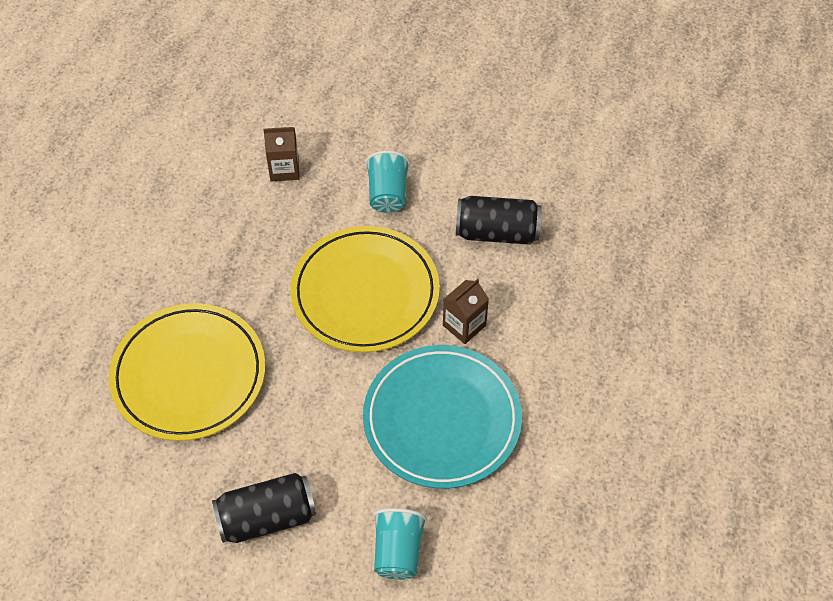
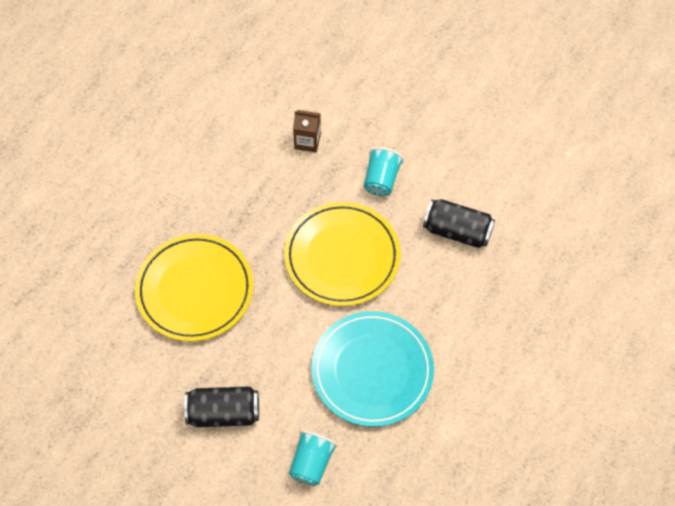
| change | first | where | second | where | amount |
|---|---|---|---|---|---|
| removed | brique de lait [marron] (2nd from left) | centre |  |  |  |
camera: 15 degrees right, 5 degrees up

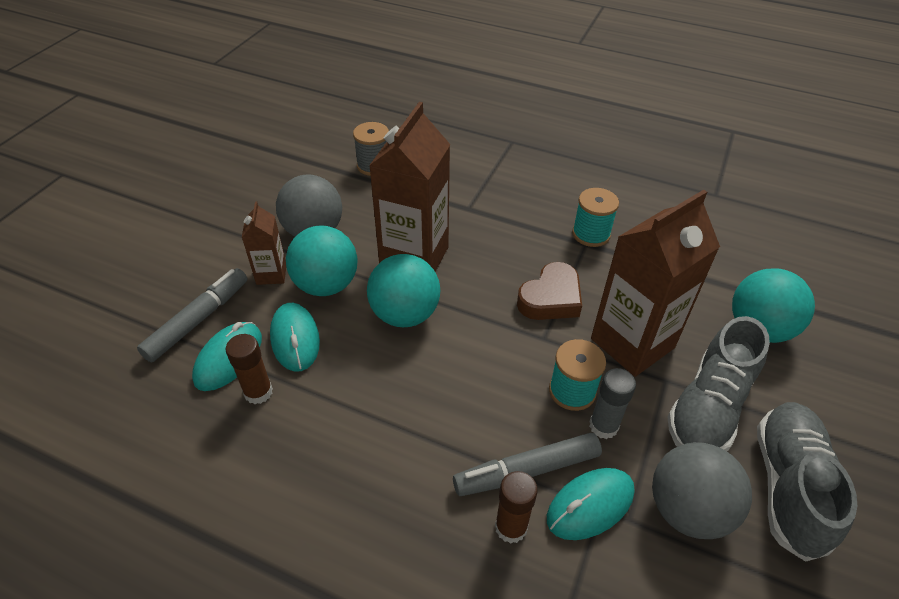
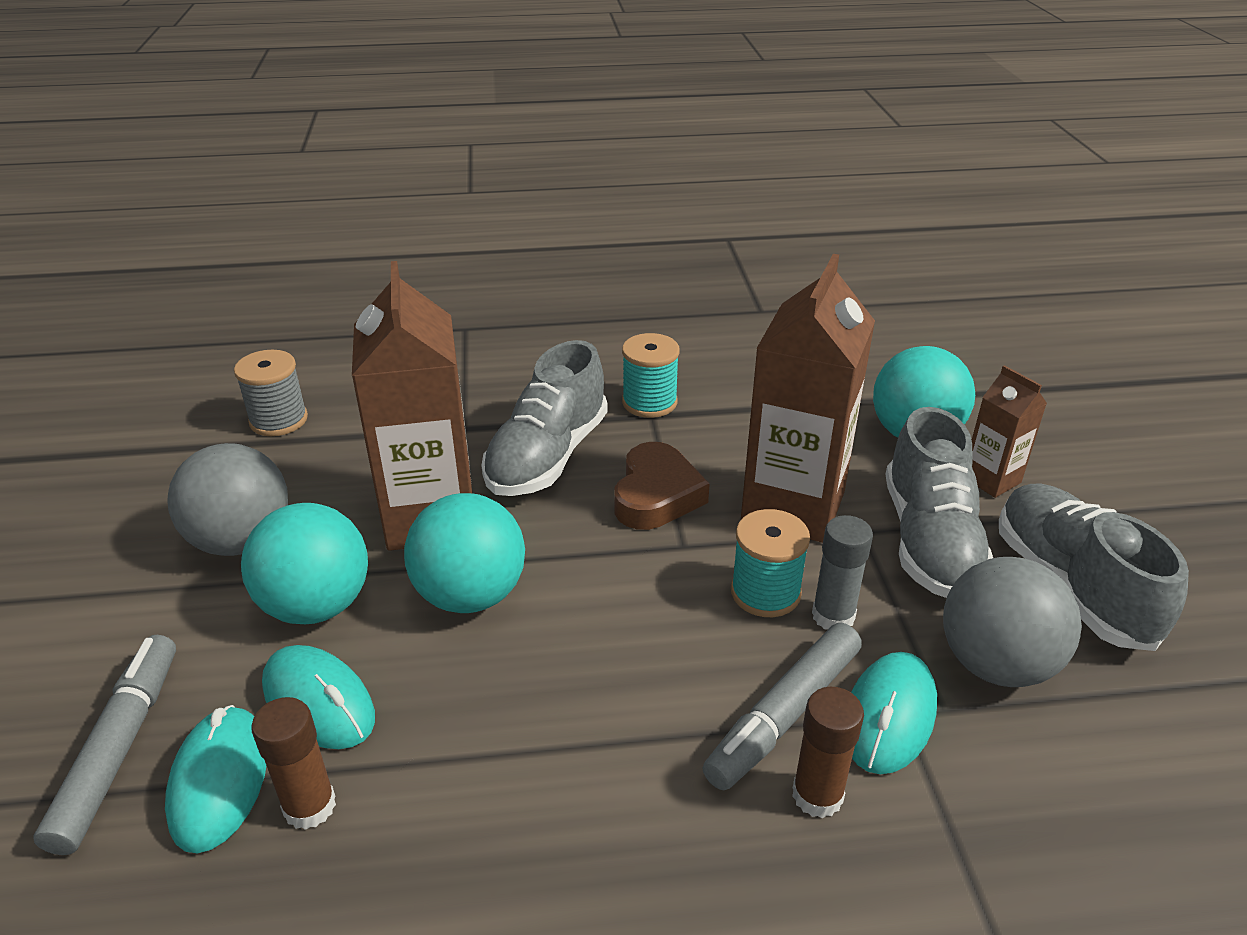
| change | first | where | second | where | amount |
|---|---|---|---|---|---|
| added |  |  | chaussure [gris] (1st from left) | centre |  |
| moved | brique de lait [marron] (1st from left in the first image) | middle left | brique de lait [marron] (3rd from left) | middle right |  |
camera: 30 degrees left, 10 degrees down

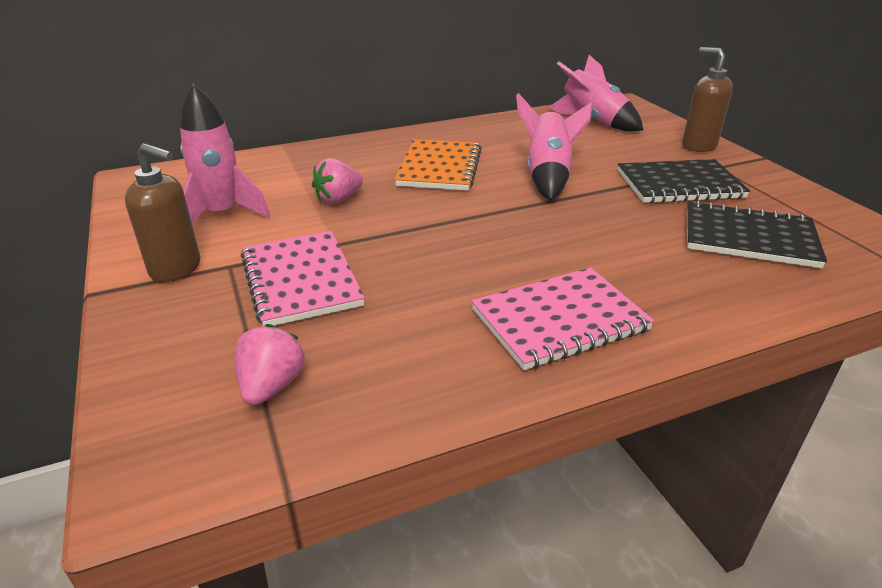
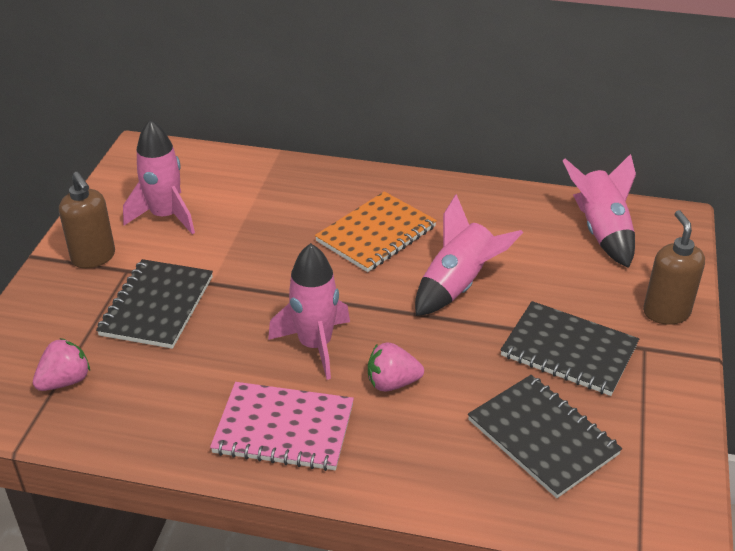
| change | first | where | second | where | amount |
|---|---|---|---|---|---|
| added |  |  | fusée [rose] (2nd from left) | centre |  |
| moved | fraise [rose] (2nd from left) | top centre |  | centre |  |
| recoloured | carnet [rose] (1st from left) | centre | carnet [noir] (1st from left) | middle left |  |
camera: 35 degrees right, 5 degrees up

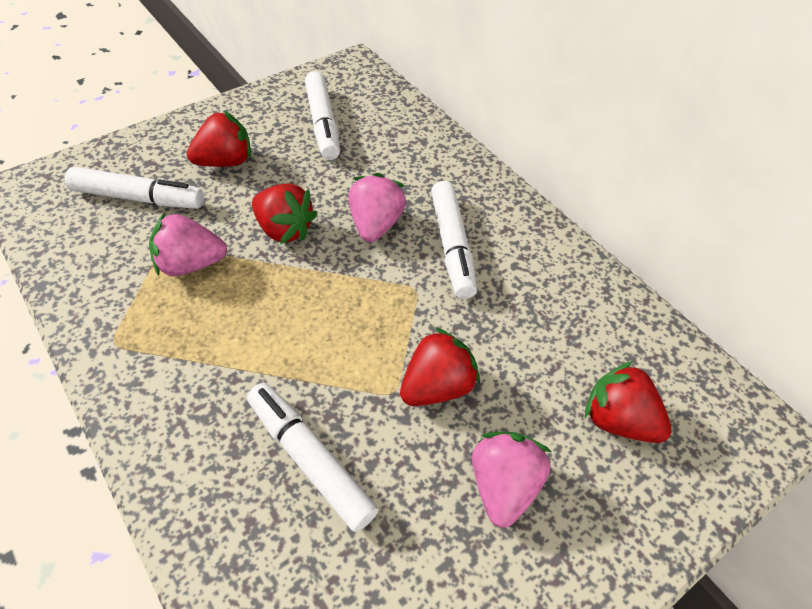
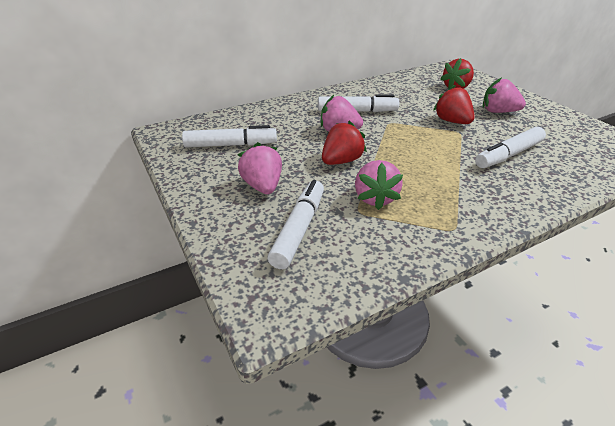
| change | first | where | second | where | amount |
|---|---|---|---|---|---|
| recoloured | fraise [rouge] (1st from left) | top left | fraise [rose] (1st from left) | centre |  |
camera: 80 degrees left, 15 degrees down

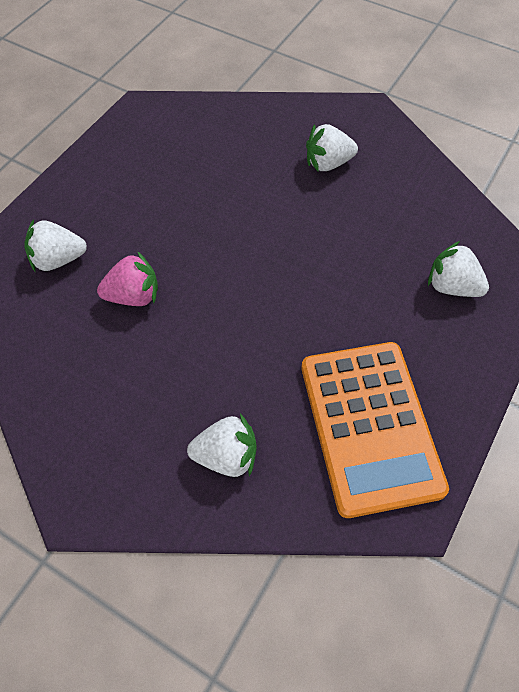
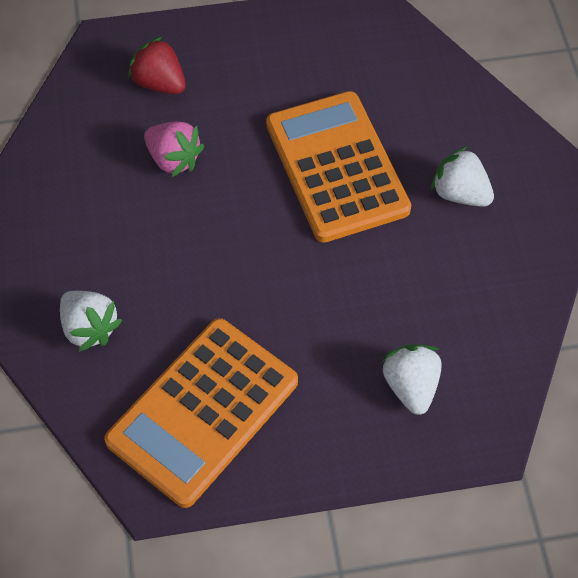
| change | first | where | second | where | amount |
|---|---|---|---|---|---|
| added |  |  | calculatrice [orange] (2nd from left) | top centre |  |
| recoloured | fraise [blanc] (1st from left) | middle left | fraise [rouge] | top left |  |
camera: 50 degrees right, 0 degrees up

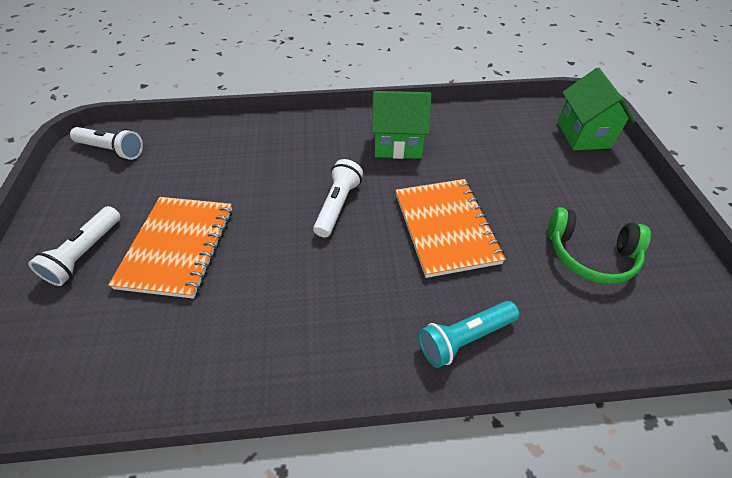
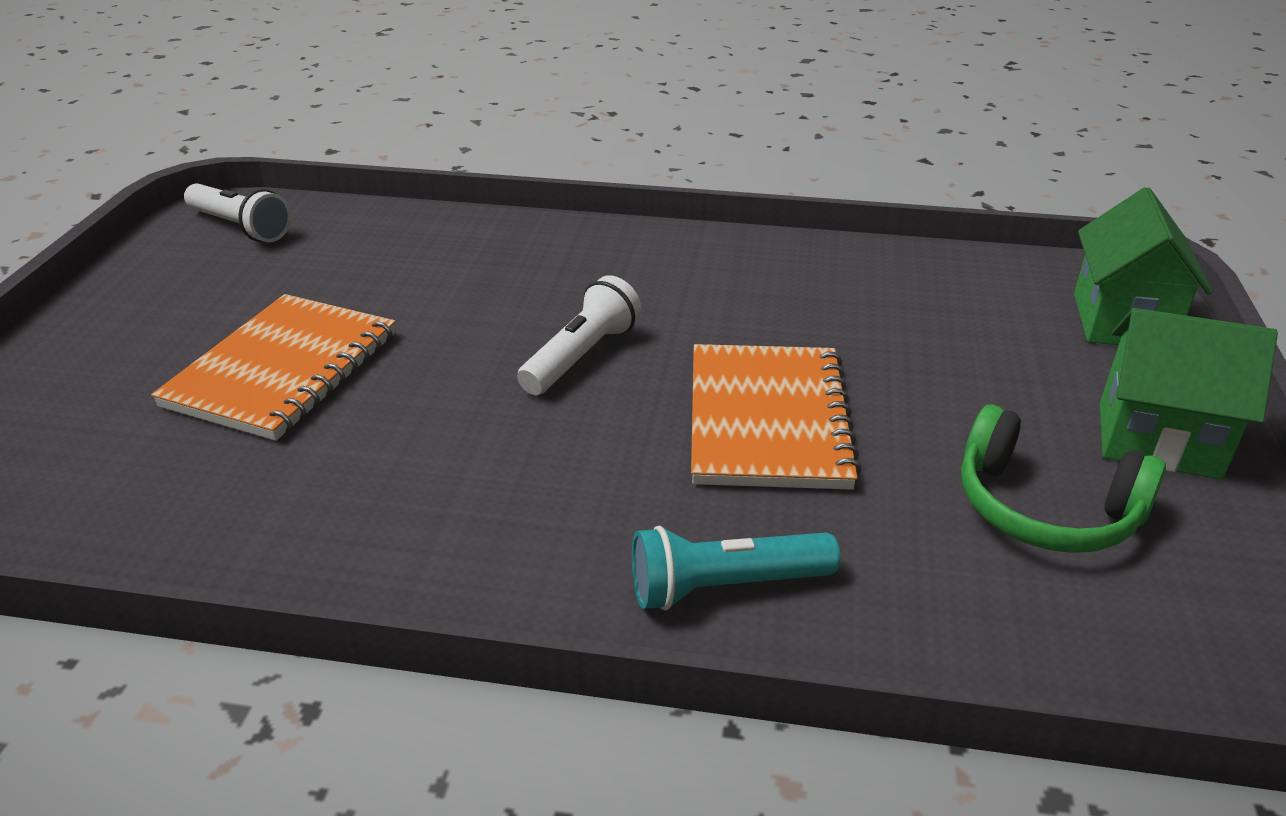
| change | first | where | second | where | amount |
|---|---|---|---|---|---|
| removed | lampe de poche [blanc] (1st from left) | middle left |  |  |  |
| moved | maison [vert] (1st from left in the first image) | top centre | maison [vert] (2nd from left) | middle right |  |
camera: 15 degrees right, 15 degrees down

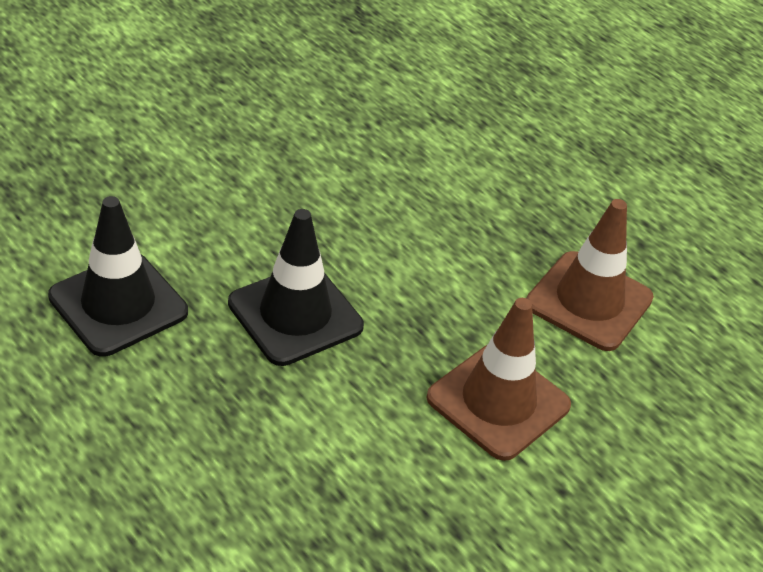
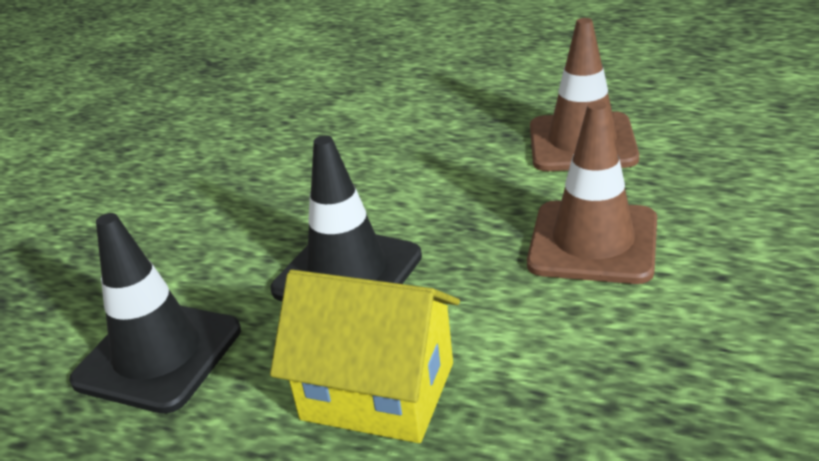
| change | first | where | second | where | amount |
|---|---|---|---|---|---|
| added |  |  | maison [jaune] | bottom centre |  |
camera: 20 degrees left, 10 degrees down

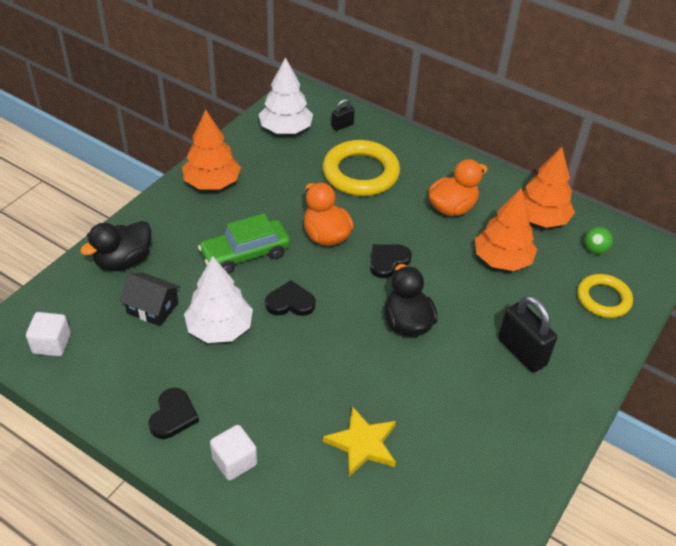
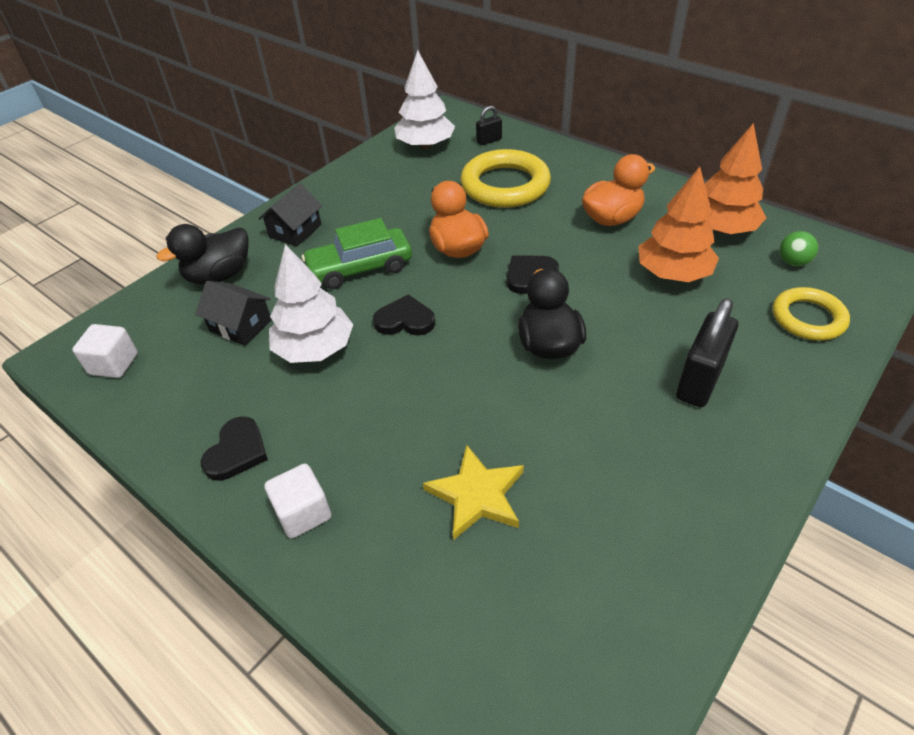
| change | first | where | second | where | amount |
|---|---|---|---|---|---|
| removed | arbre [orange] (1st from left) | top left |  |  |  |
| added |  |  | maison [noir] (2nd from left) | top left |  |
| turned | cadenas [noir] (2nd from left) | middle right |  | middle right | 60 degrees clockwise |
camera: 10 degrees right, 0 degrees up

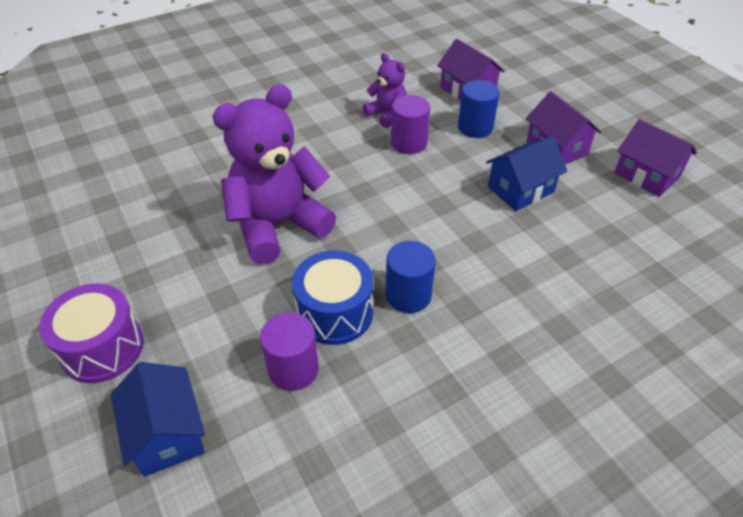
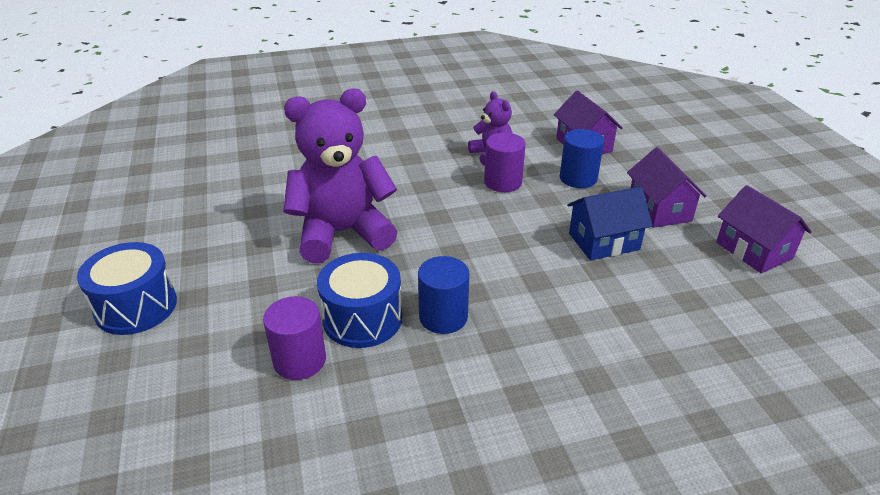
| change | first | where | second | where | amount |
|---|---|---|---|---|---|
| removed | maison [bleu] (1st from left) | bottom left |  |  |  |
| recoloured | tambour [violet] | middle left | tambour [bleu] (1st from left) | middle left |  |
camera: 15 degrees right, 10 degrees down

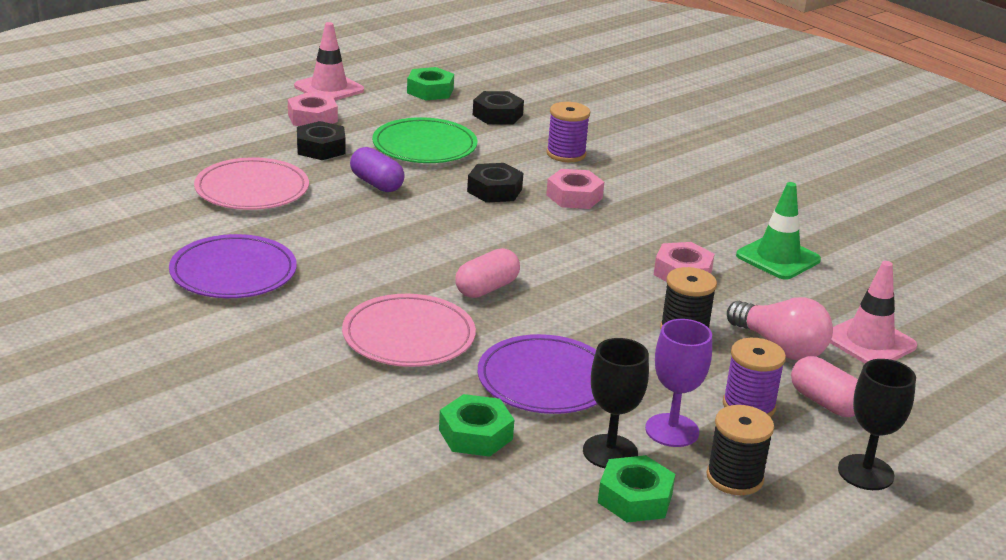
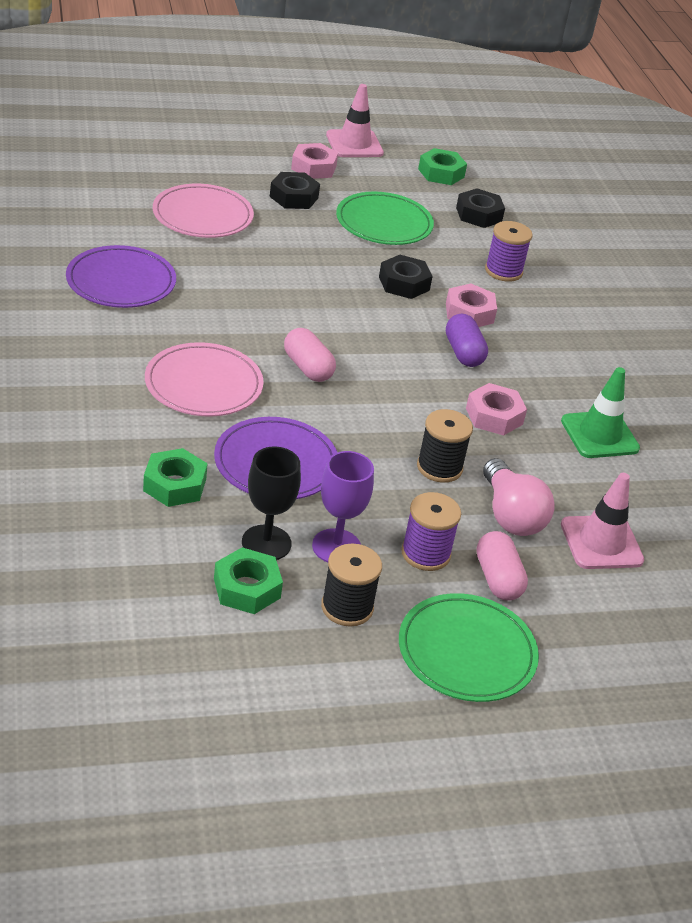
| change | first | where | second | where | amount |
|---|---|---|---|---|---|
| moved | gélule [violet] | top centre |  | middle right |  |
| replaced | verre à pied [noir] (2nd from left) | bottom right | assiette [vert] (2nd from left) | bottom right |  |
| turned | gélule [rose] (1st from left) | centre |  | centre | 75 degrees clockwise |
camera: 25 degrees right, 10 degrees up

